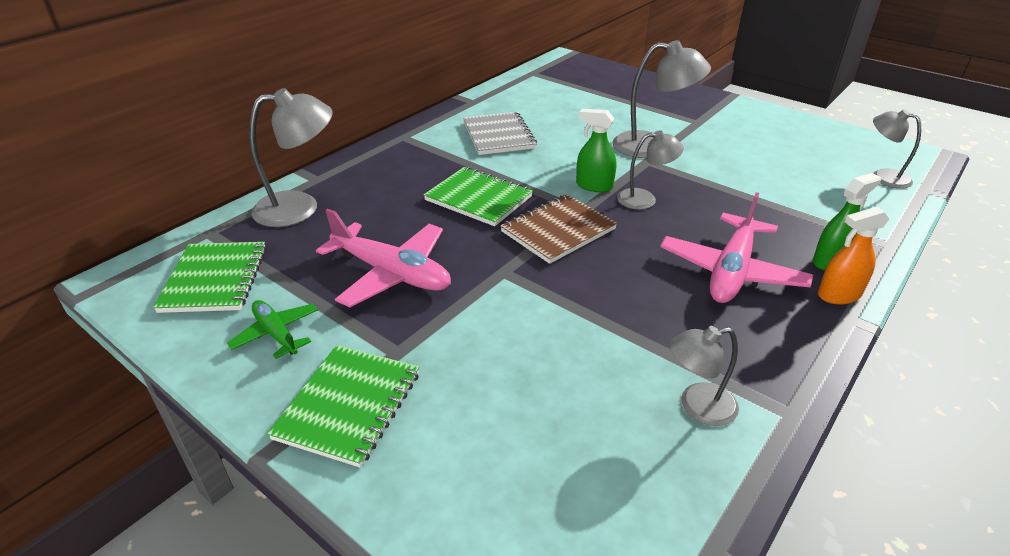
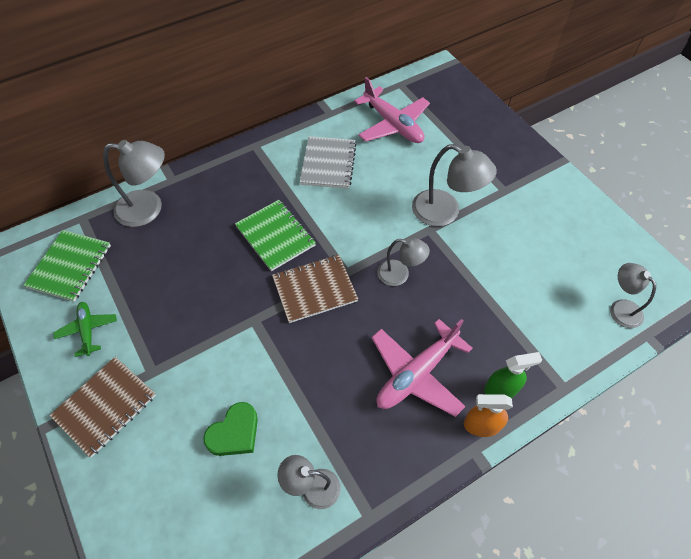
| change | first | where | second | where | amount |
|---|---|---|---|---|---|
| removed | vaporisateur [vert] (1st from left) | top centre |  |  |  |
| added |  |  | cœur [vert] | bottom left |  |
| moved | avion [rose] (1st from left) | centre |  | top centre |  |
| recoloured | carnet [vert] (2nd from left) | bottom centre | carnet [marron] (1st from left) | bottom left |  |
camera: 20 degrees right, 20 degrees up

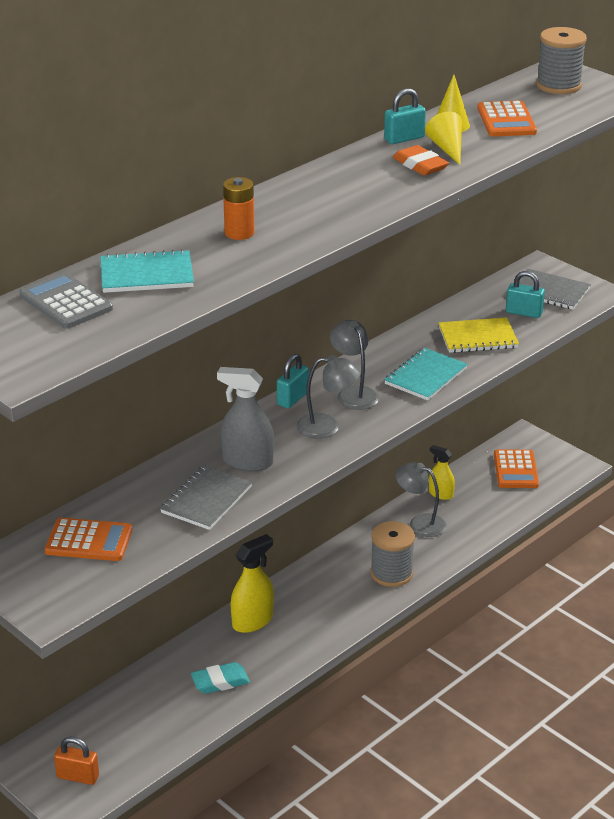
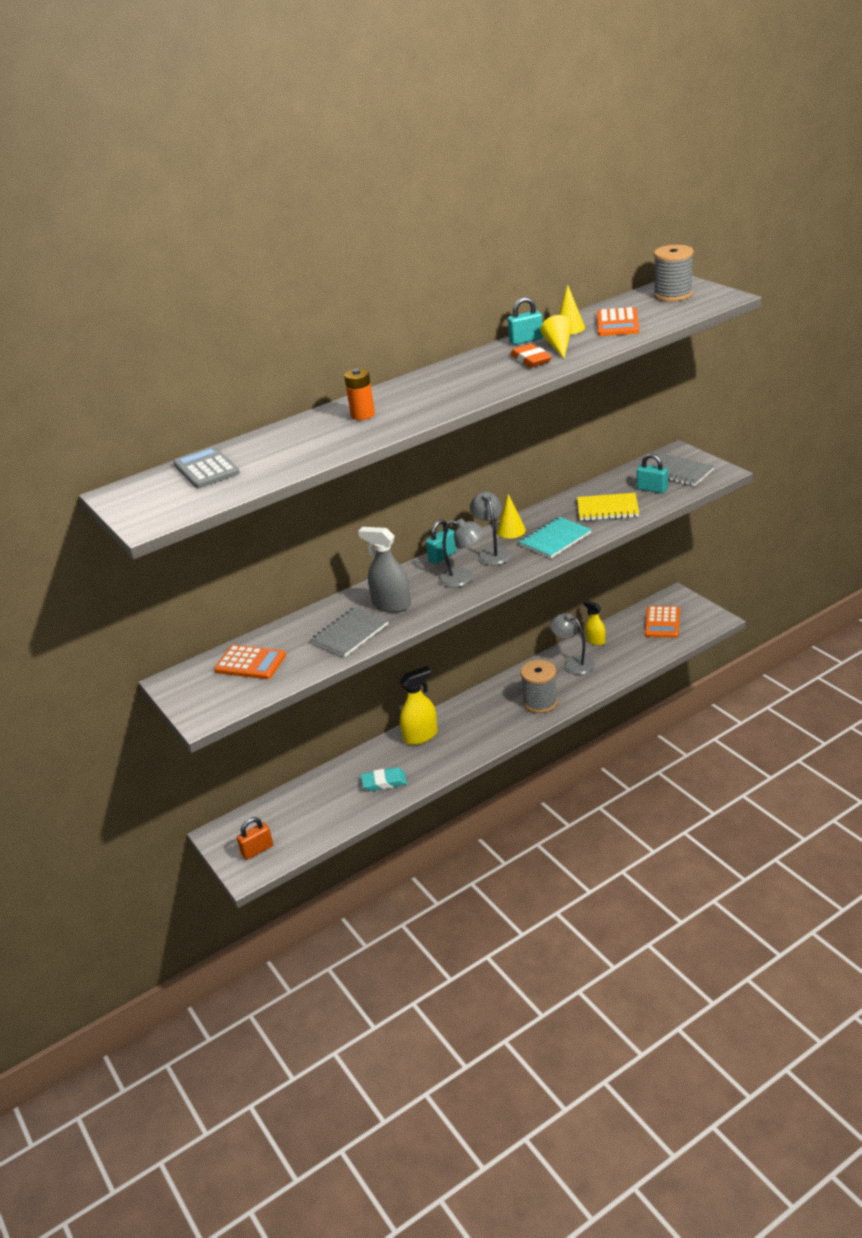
| change | first | where | second | where | amount |
|---|---|---|---|---|---|
| removed | carnet [turquoise] (1st from left) | top left |  |  |  |
| added |  |  | cône [jaune] (1st from left) | centre |  |
| turned | cadenas [orange] | bottom left |  | bottom left | 60 degrees counterclockwise |
camera: 15 degrees right, 0 degrees up

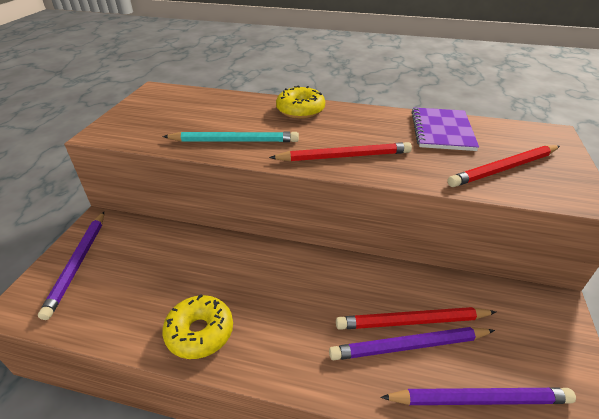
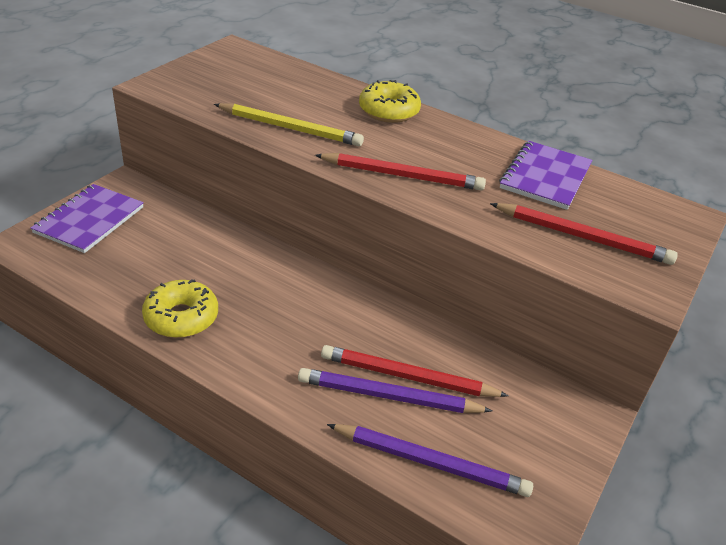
| change | first | where | second | where | amount |
|---|---|---|---|---|---|
| replaced | crayon [violet] (1st from left) | middle left | carnet [violet] (1st from left) | middle left |  |
| recoloured | crayon [turquoise] | top centre | crayon [jaune] | top centre |  |
| turned | crayon [rouge] (3rd from left) | middle right |  | middle right | 150 degrees counterclockwise |
camera: 15 degrees right, 0 degrees up

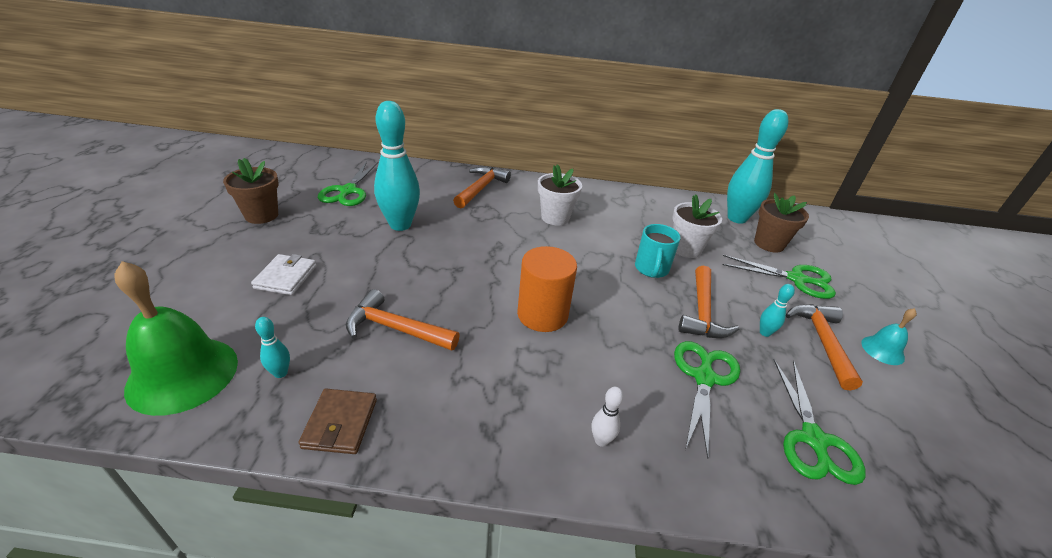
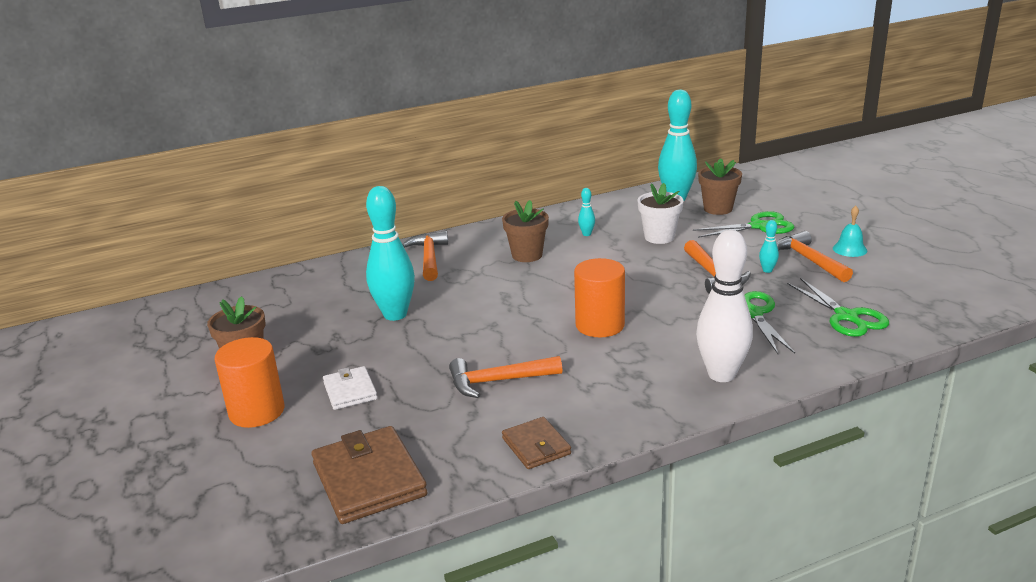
| change | first | where | second | where | amount |
|---|---|---|---|---|---|
| removed | ciseaux [vert] (1st from left) | top left |  |  |  |
| removed | tasse [turquoise] | centre |  |  |  |
| added |  |  | cylindre [orange] (1st from left) | middle left |  |
| moved | quille [turquoise] (1st from left in the first image) | middle left | quille [turquoise] (2nd from left) | centre |  |
| replaced | cloche [vert] | middle left | portefeuille [marron] (1st from left) | bottom centre |  |
| recoloured | pot de fleurs [blanc] (1st from left) | centre | pot de fleurs [marron] (2nd from left) | centre |  |
| resized | quille [blanc] | bottom centre |  | middle right | x2.39 |
camera: 25 degrees left, 10 degrees down

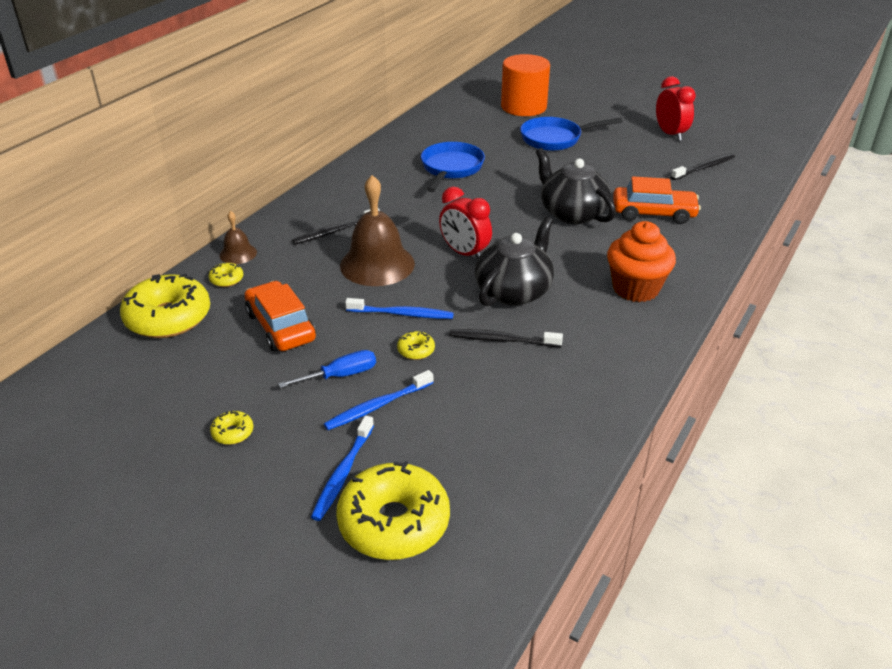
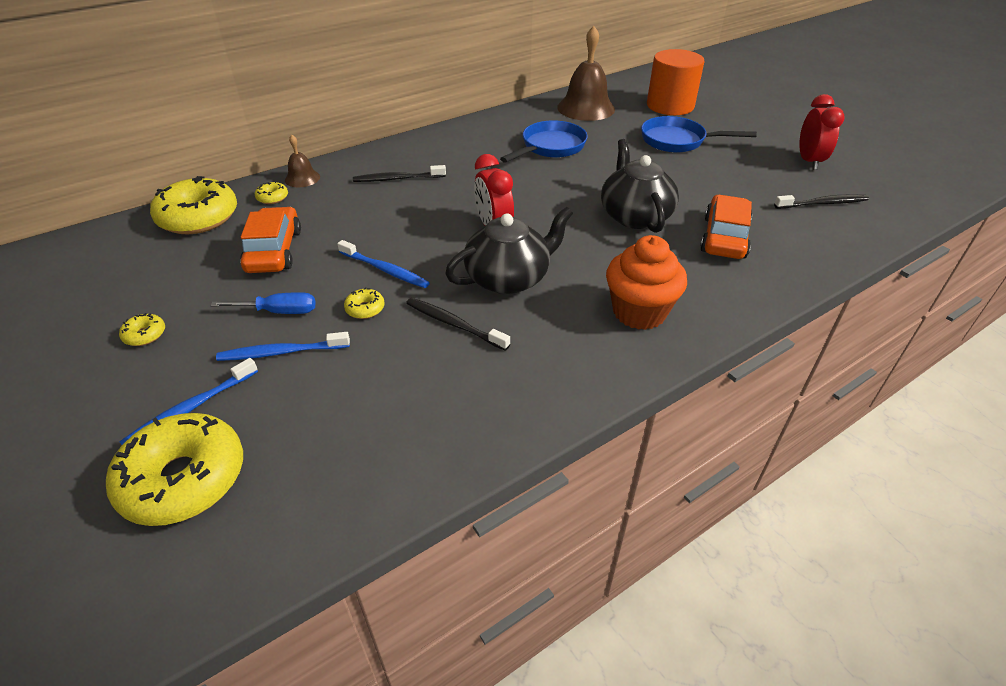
| change | first | where | second | where | amount |
|---|---|---|---|---|---|
| moved | cloche [marron] (2nd from left) | centre |  | top centre |  |
| turned | voiture [orange] (2nd from left) | top right |  | top right | 105 degrees counterclockwise |
camera: 25 degrees right, 5 degrees up

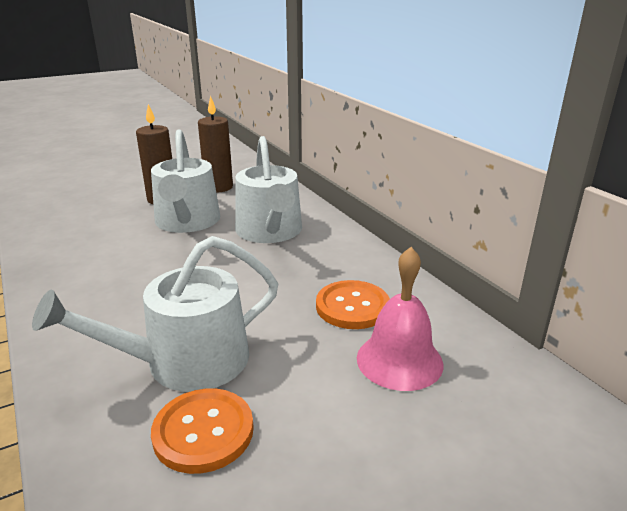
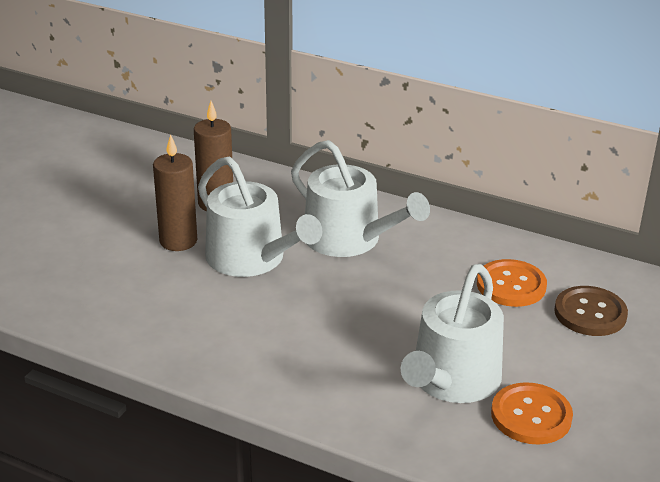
| change | first | where | second | where | amount |
|---|---|---|---|---|---|
| replaced | cloche [rose] | centre | bouton [marron] | middle right |  |
camera: 35 degrees left, 5 degrees up

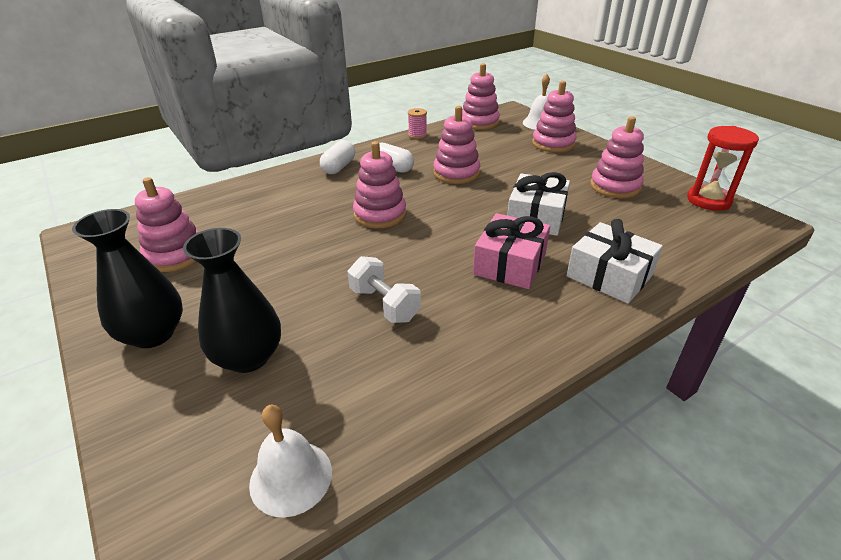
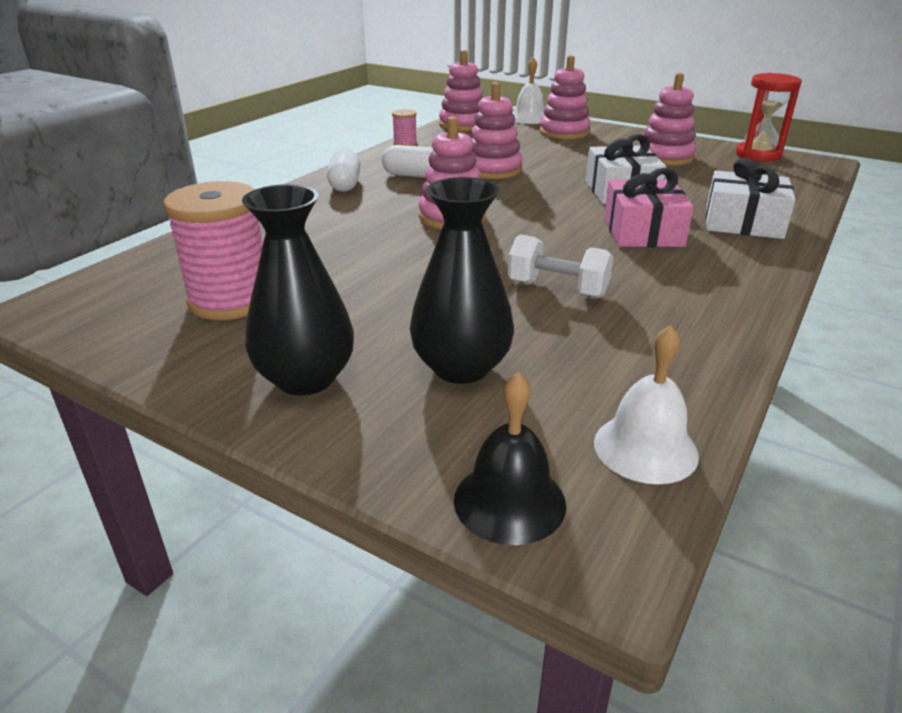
| change | first | where | second | where | amount |
|---|---|---|---|---|---|
| added |  |  | cloche [noir] | centre |  |
| replaced | jouet à empiler [rose] (1st from left) | middle left | bobine [rose] (1st from left) | middle left |  |
camera: 25 degrees left, 5 degrees down

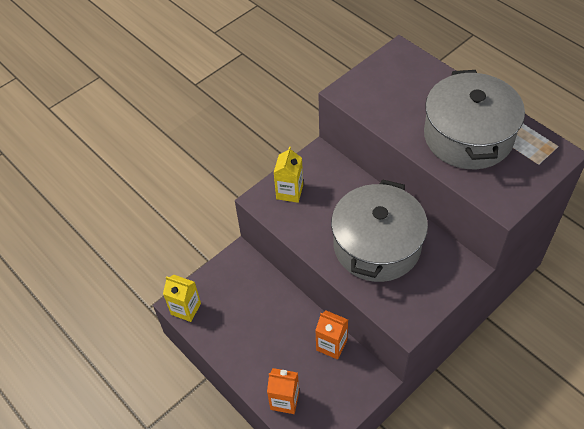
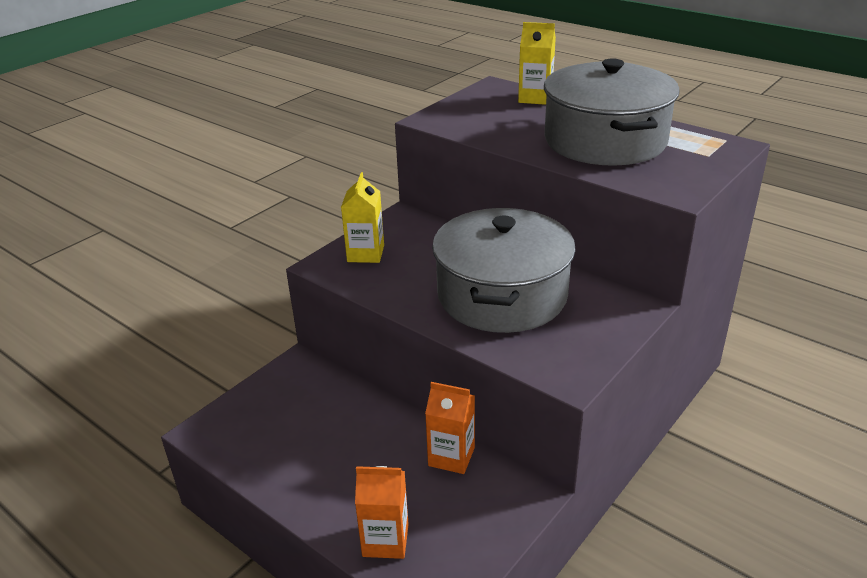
| change | first | where | second | where | amount |
|---|---|---|---|---|---|
| moved | brique de lait [jaune] (1st from left in the first image) | bottom left | brique de lait [jaune] (2nd from left) | top centre |  |
camera: 10 degrees left, 20 degrees down

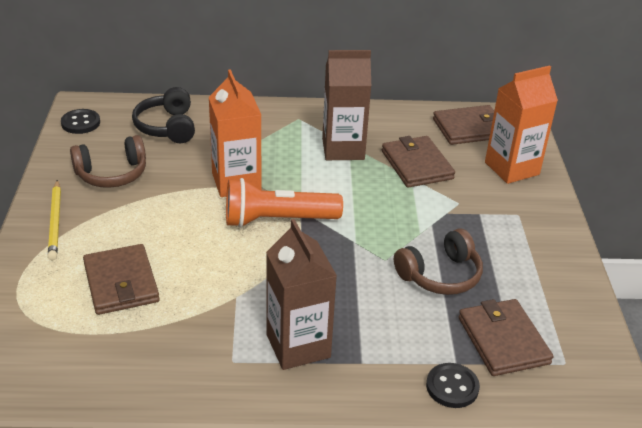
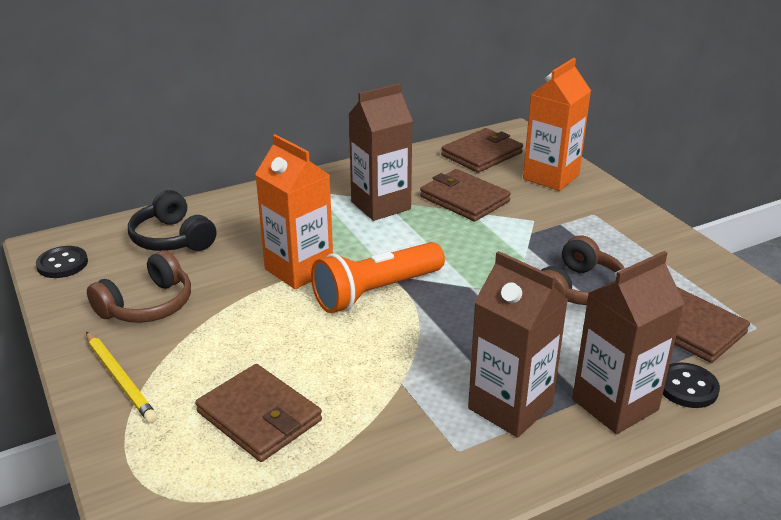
| change | first | where | second | where | amount |
|---|---|---|---|---|---|
| added |  |  | brique de lait [marron] (3rd from left) | middle right |  |
camera: 25 degrees left, 5 degrees down

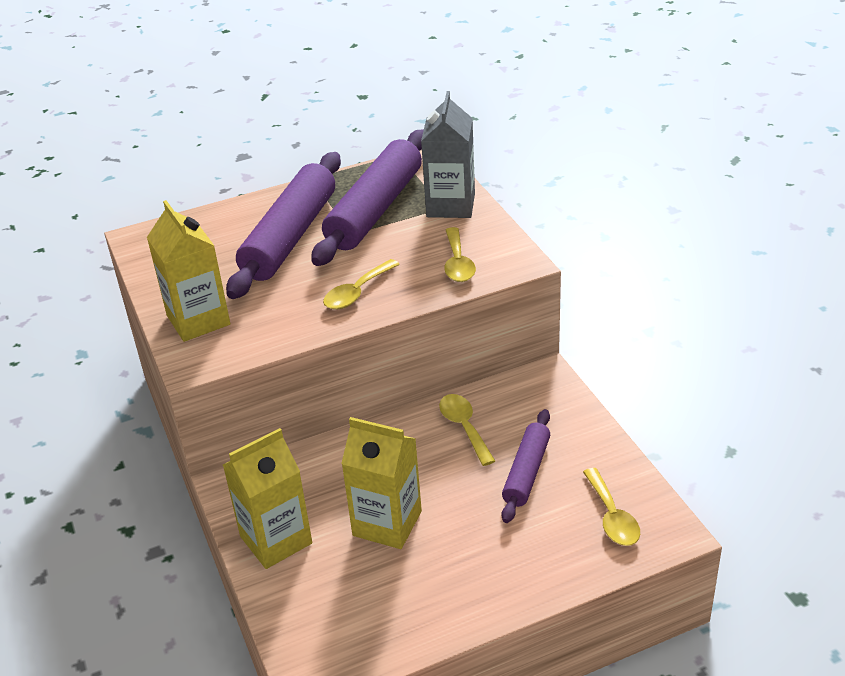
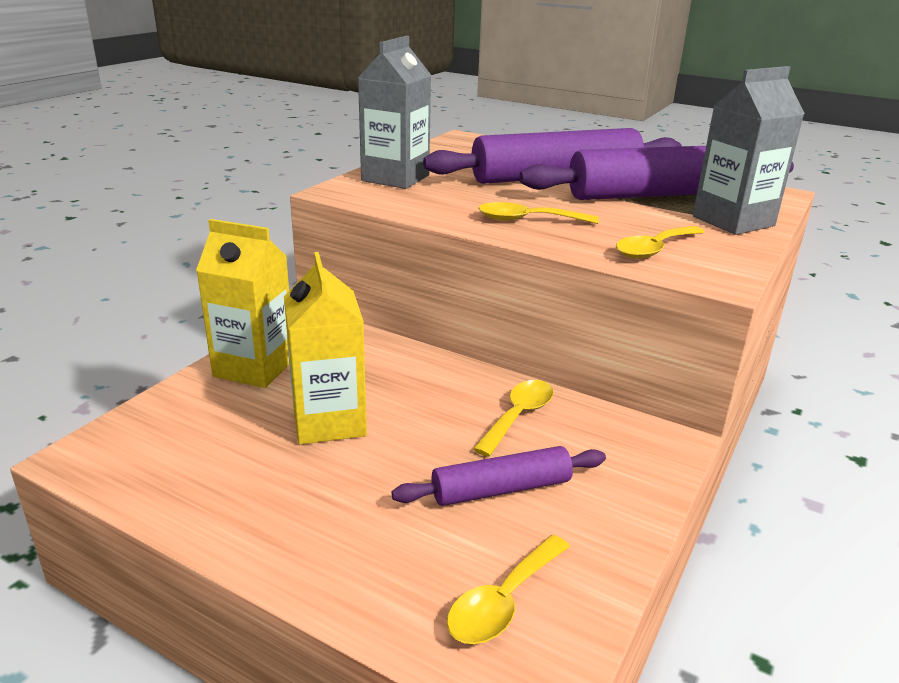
| change | first | where | second | where | amount |
|---|---|---|---|---|---|
| recoloured | brique de lait [jaune] (1st from left) | middle left | brique de lait [gris] (1st from left) | top centre |  |
camera: 50 degrees right, 10 degrees down

